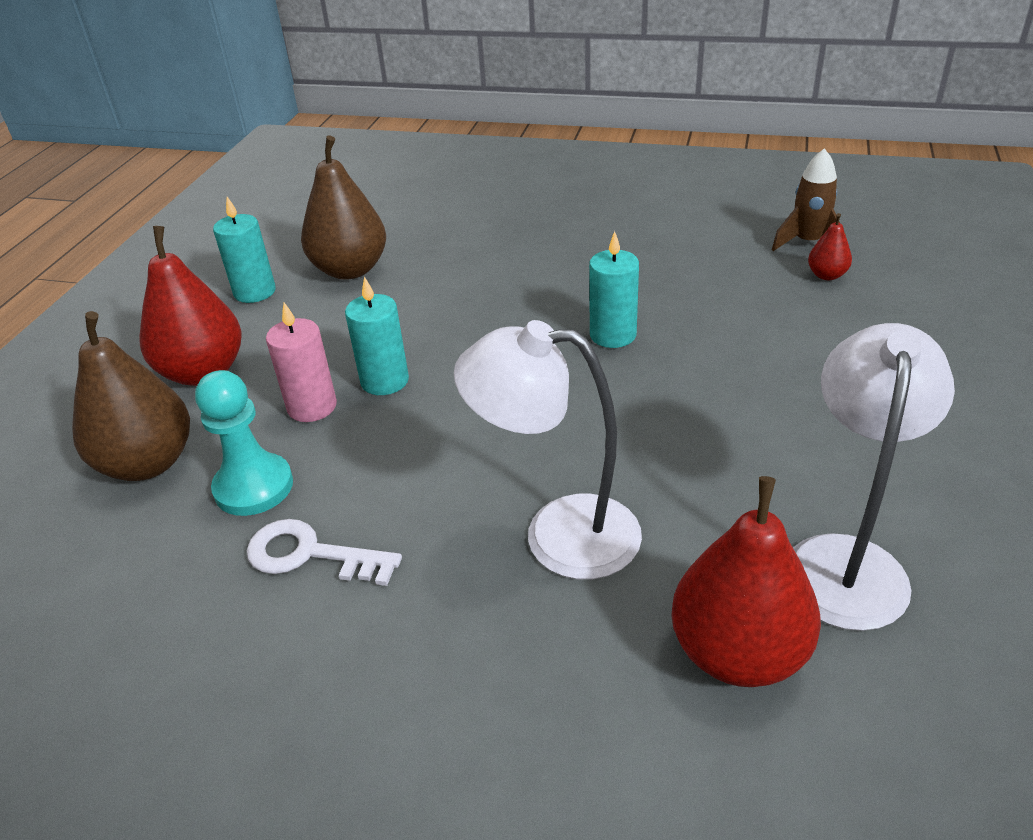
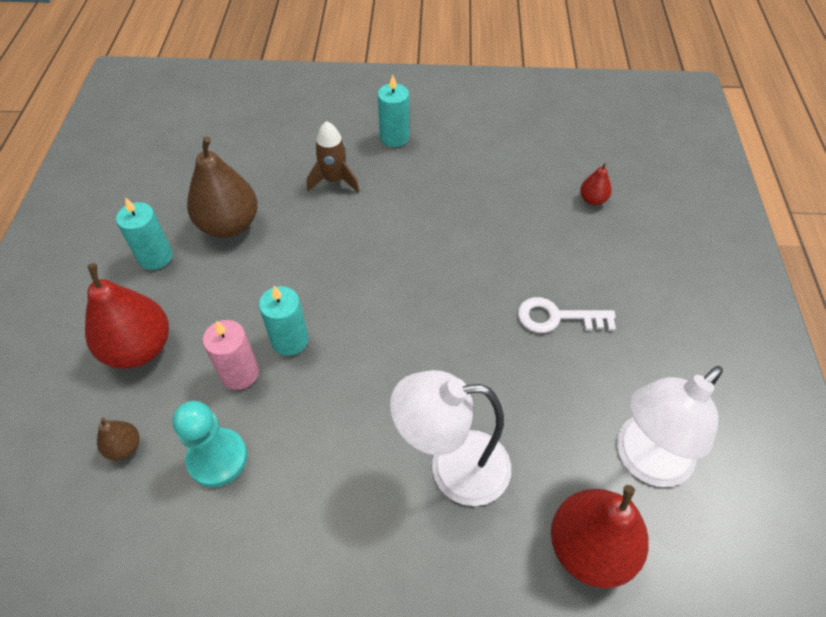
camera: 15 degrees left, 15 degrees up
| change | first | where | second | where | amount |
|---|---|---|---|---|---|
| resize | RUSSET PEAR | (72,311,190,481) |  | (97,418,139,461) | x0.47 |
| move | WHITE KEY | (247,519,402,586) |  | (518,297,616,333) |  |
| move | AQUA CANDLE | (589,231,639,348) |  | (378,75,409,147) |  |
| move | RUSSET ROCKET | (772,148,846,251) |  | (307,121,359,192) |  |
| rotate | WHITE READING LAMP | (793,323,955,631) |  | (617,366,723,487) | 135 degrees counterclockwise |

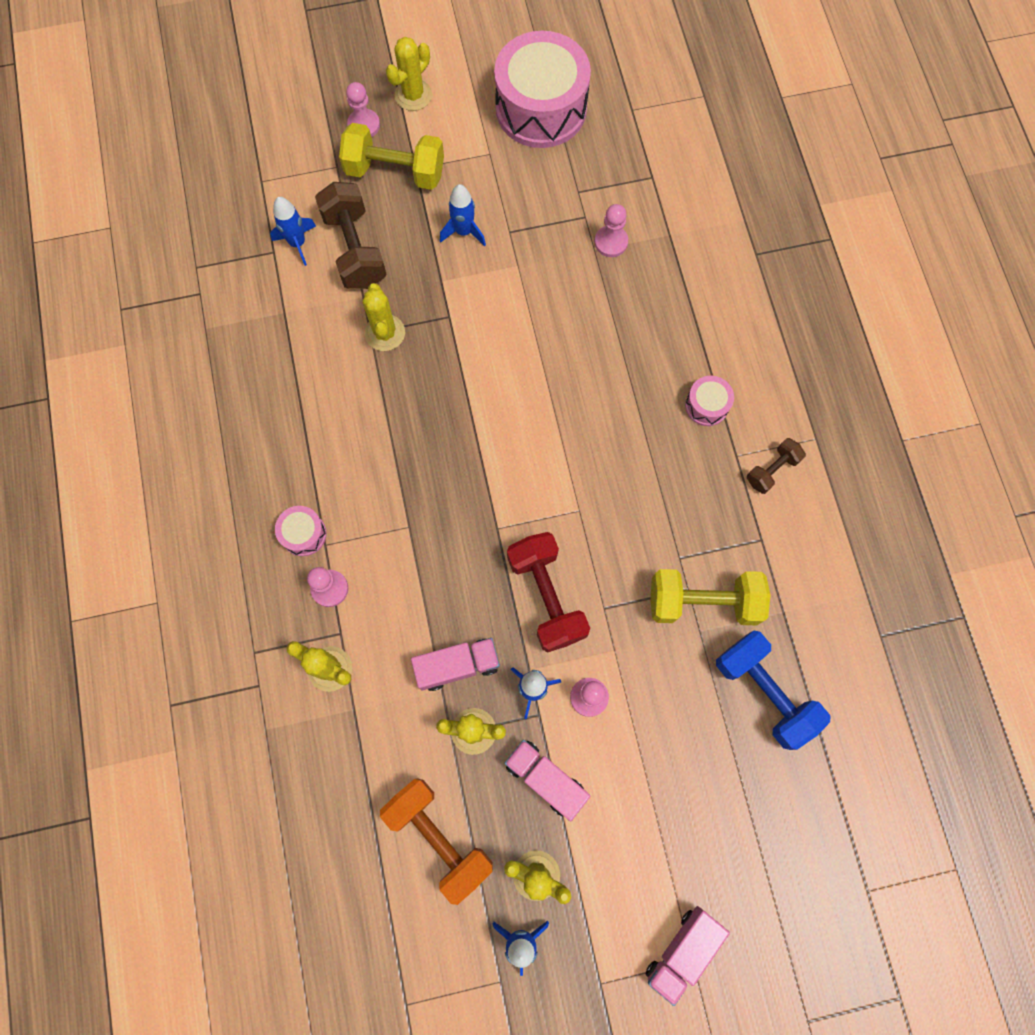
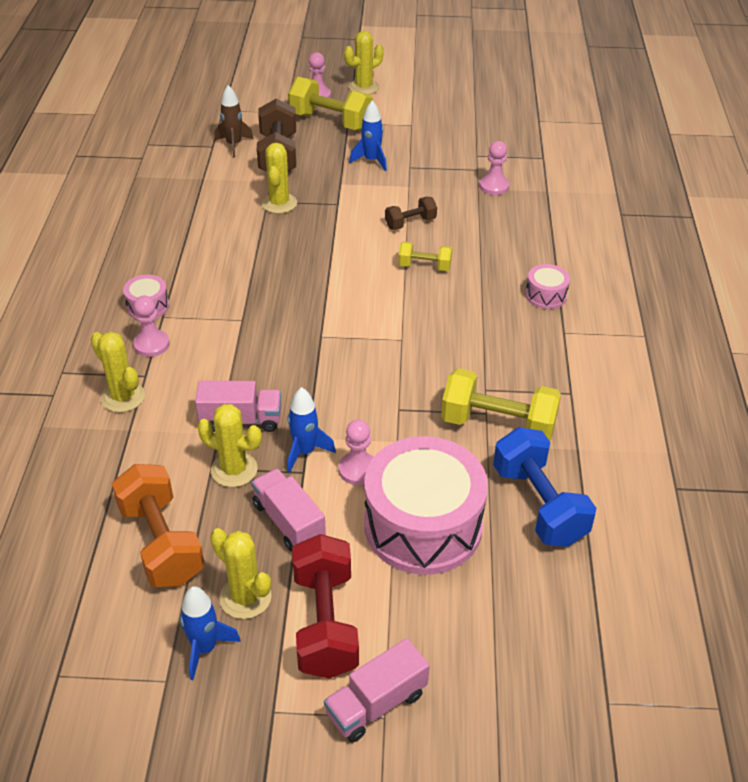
camera: 15 degrees right, 30 degrees down
| change | first | where | second | where | amount |
|---|---|---|---|---|---|
| recolor | COBALT ROCKET | (270,197,316,266) | RUSSET ROCKET | (214,85,254,157) |  |
| move | ROSY TOY DRUM | (494,31,591,148) |  | (364,436,488,575) |  |
| move | RED DUMBBELL | (507,532,590,652) |  | (292,534,359,679) |  |
| move | RUSSET DUMBBELL | (747,438,806,494) |  | (385,197,437,230) |  |
| insert |  |  | GOLDEN DUMBBELL | (398,241,452,271) |  |

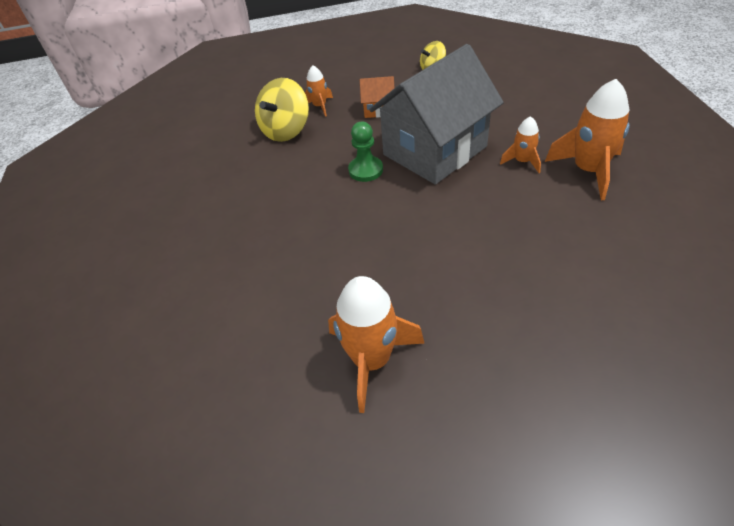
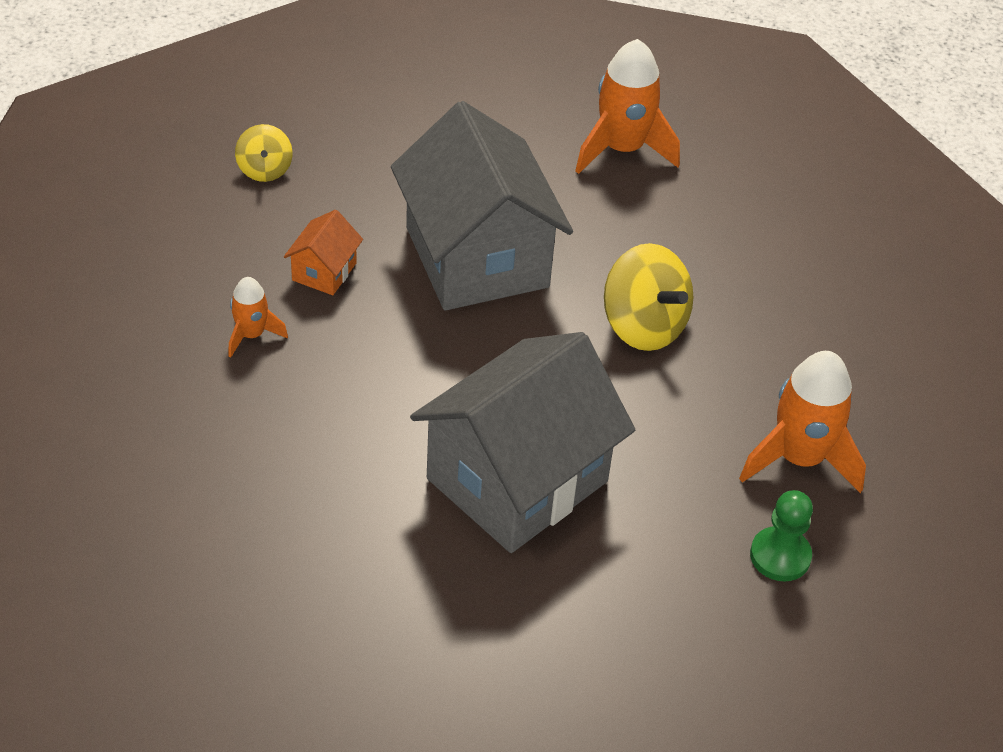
camera: 75 degrees left, 0 degrees up
| change | first | where | second | where | amount |
|---|---|---|---|---|---|
| move | GOLDEN SPINNING TOP | (255,78,309,142) |  | (604,243,694,351) |  |
| move | EMERALD GAME PAWN | (348,122,383,182) |  | (750,490,813,581) |  |
| delete | ORANGE-COLOURED ROCKET | (500,116,541,173) |  |  |  |
| insert |  |  | ASH-GREY HOUSE | (410,332,635,553) |  |

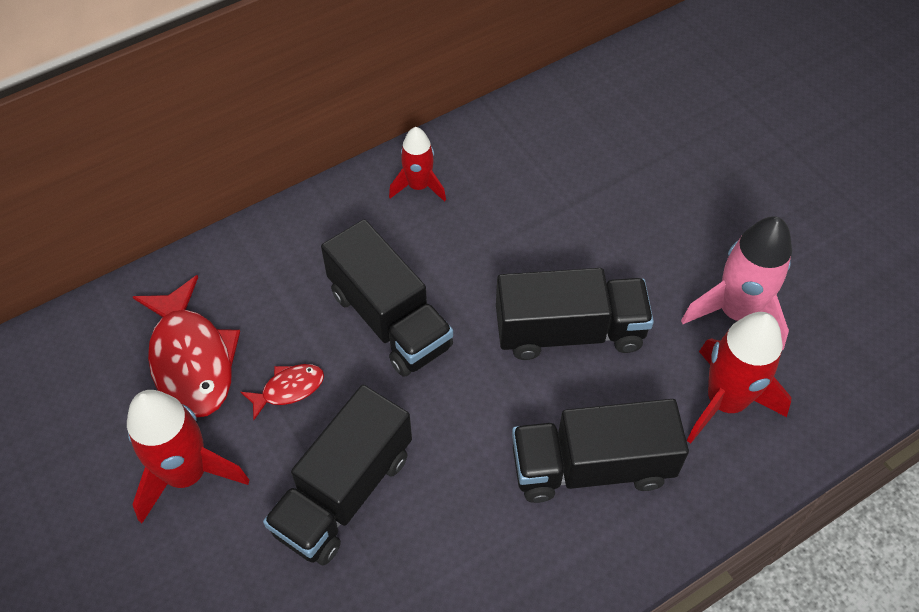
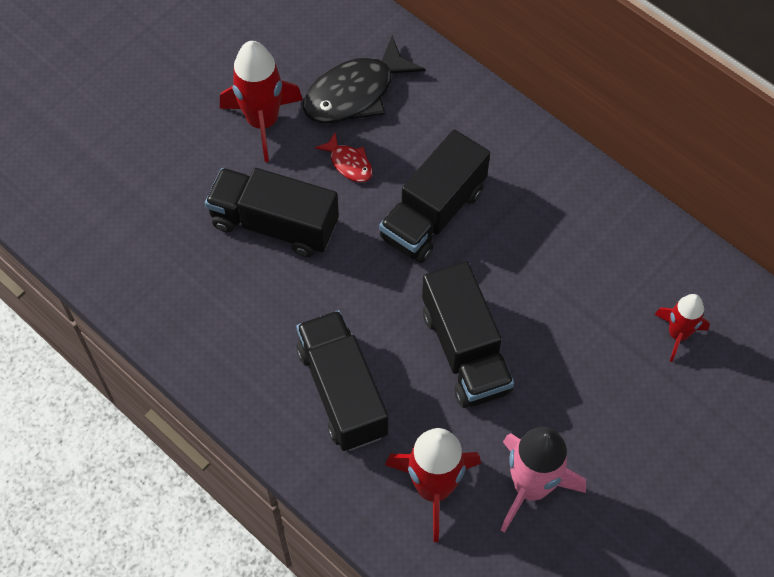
camera: 75 degrees right, 5 degrees up
| change | first | where | second | where | amount |
|---|---|---|---|---|---|
| recolor | RED TOY FISH | (133,275,240,418) | EBONY TOY FISH | (303,36,425,123) |  |
| move | RED ROCKET | (389,127,446,202) |  | (654,294,710,362) |  |

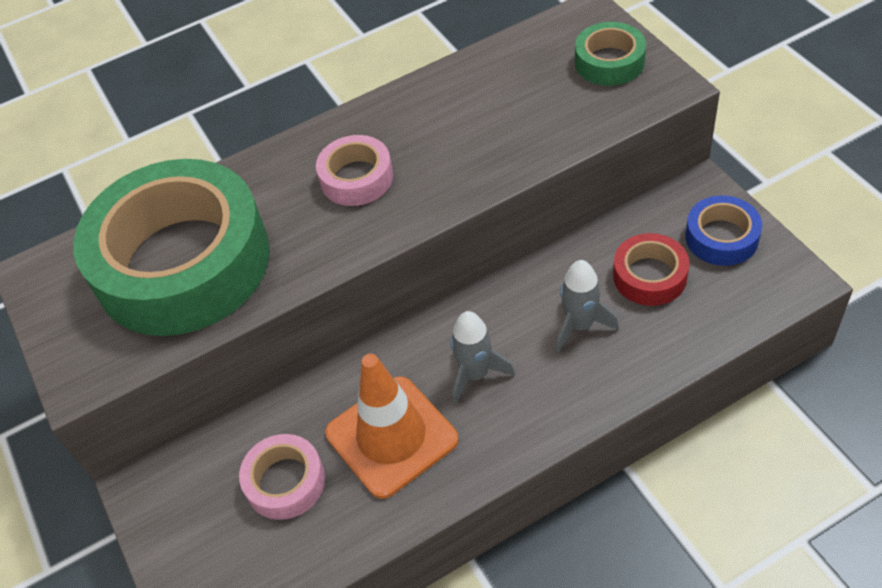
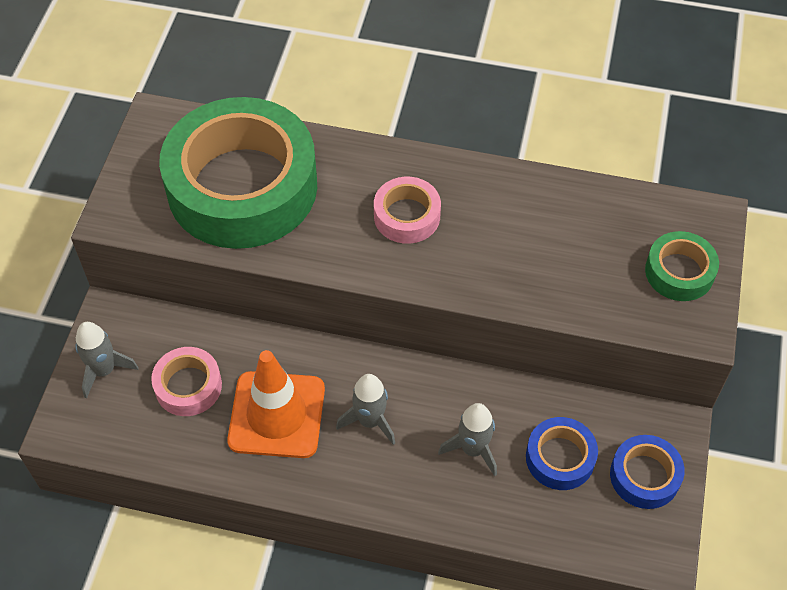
camera: 35 degrees right, 5 degrees up
| change | first | where | second | where | amount |
|---|---|---|---|---|---|
| recolor | RED STICKY TAPE | (613,233,689,306) | COBALT STICKY TAPE | (526,417,598,490) |  |
| insert |  |  | ASH-GREY ROCKET | (75,322,139,398) |  |

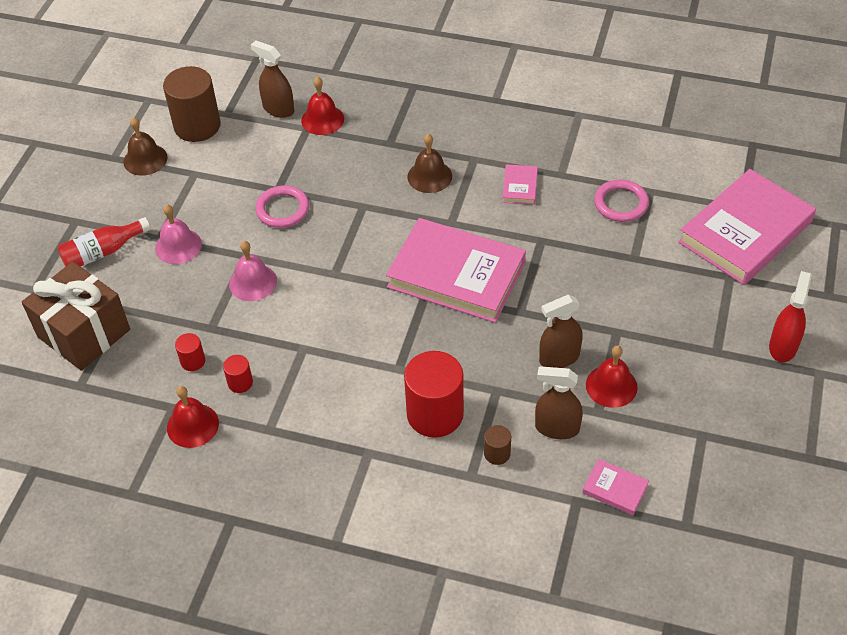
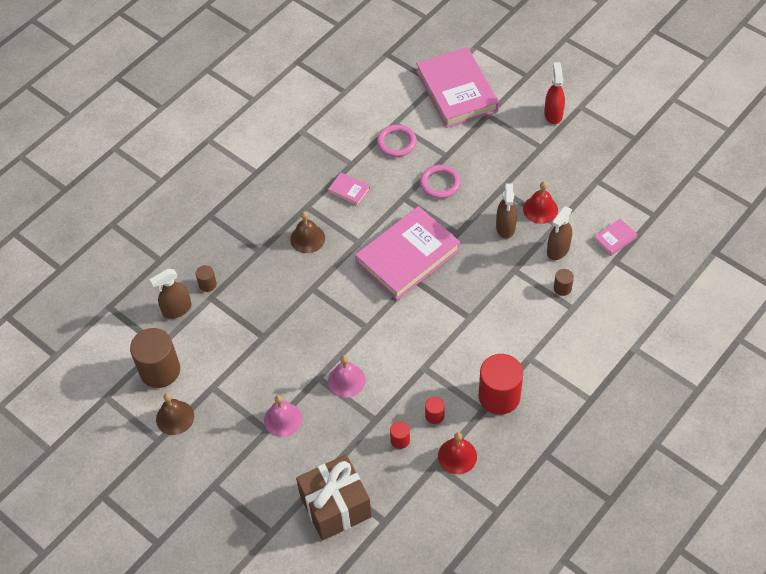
camera: 65 degrees left, 5 degrees up
| change | first | where | second | where | amount |
|---|---|---|---|---|---|
| delete | RED FLASK | (58,217,151,267) |  |  |  |
| move | ROSY HOOP | (255,186,309,228) |  | (420,165,461,199) |  |
| replace | RED HAND BELL | (301,77,344,135) | RUSSET CYLINDER SHAPE | (196,265,217,292) |  |
| move | RED CYLINDER SHAPE | (404,351,464,438) |  | (479,354,523,415) |  |
| rotate | RED SPRAY BOTTLE | (769,271,812,362) |  | (545,62,565,124) | 45 degrees clockwise |

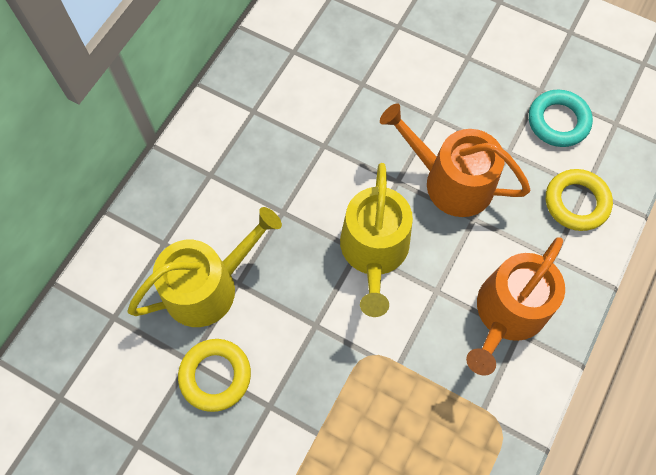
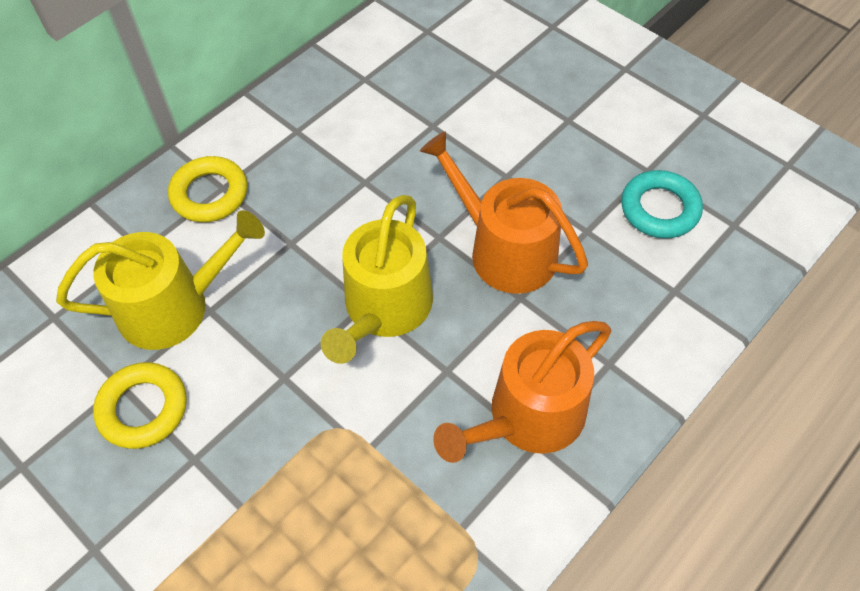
camera: 15 degrees right, 10 degrees down
| change | first | where | second | where | amount |
|---|---|---|---|---|---|
| move | GOLDEN HOOP | (546,169,613,231) |  | (168,156,247,222) |  |

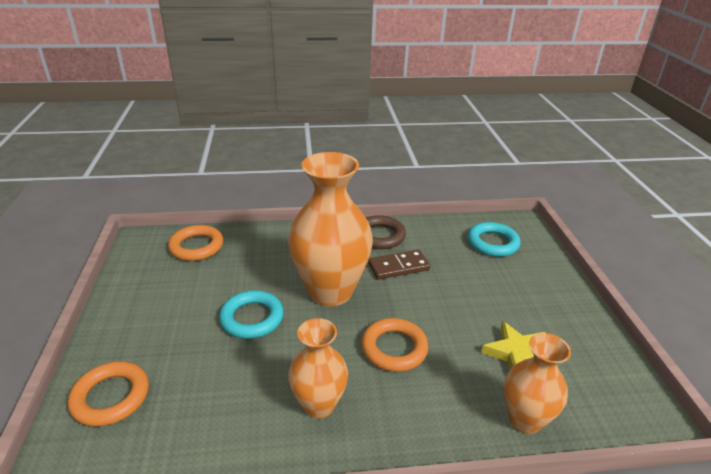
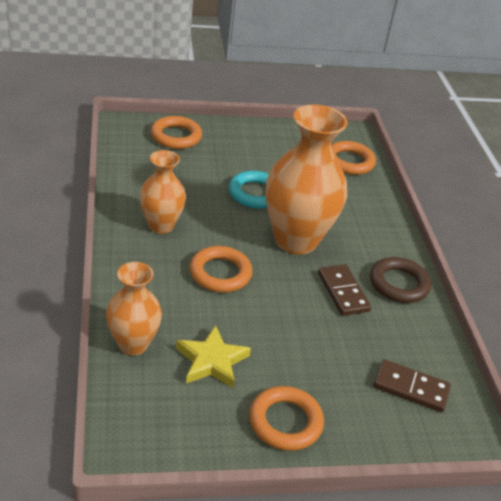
camera: 85 degrees right, 5 degrees up
| change | first | where | second | where | amount |
|---|---|---|---|---|---|
| replace | AQUA HOOP | (468,222,520,257) | RUSSET DOMINO TILE | (374,359,451,412) |  |
| insert |  |  | ORANGE-COLOURED HOOP | (249,386,324,451) |  |

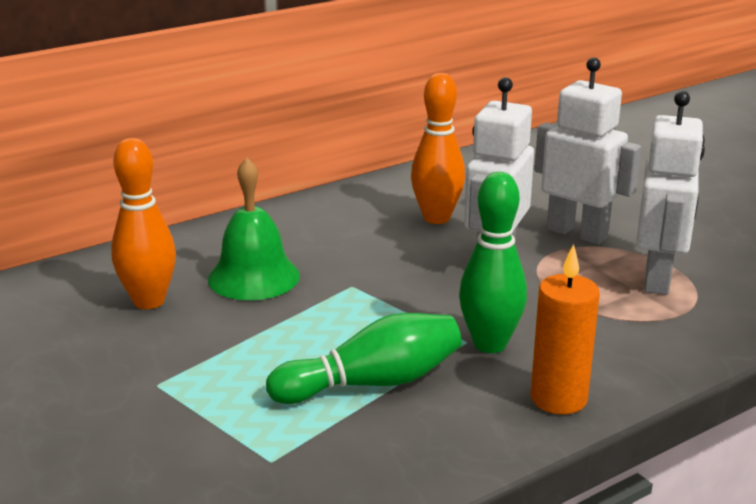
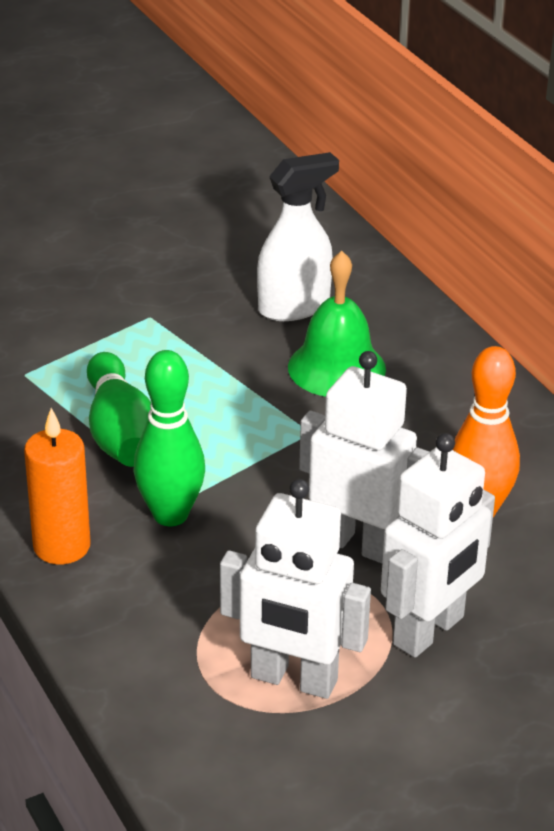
camera: 95 degrees right, 10 degrees up
| change | first | where | second | where | amount |
|---|---|---|---|---|---|
| replace | ORANGE-COLOURED BOWLING PIN | (111,138,176,309) | WHITE SPRAY BOTTLE | (257,152,339,321) |  |

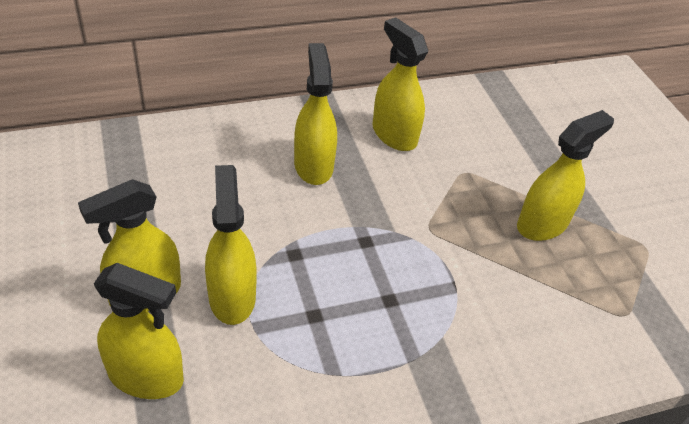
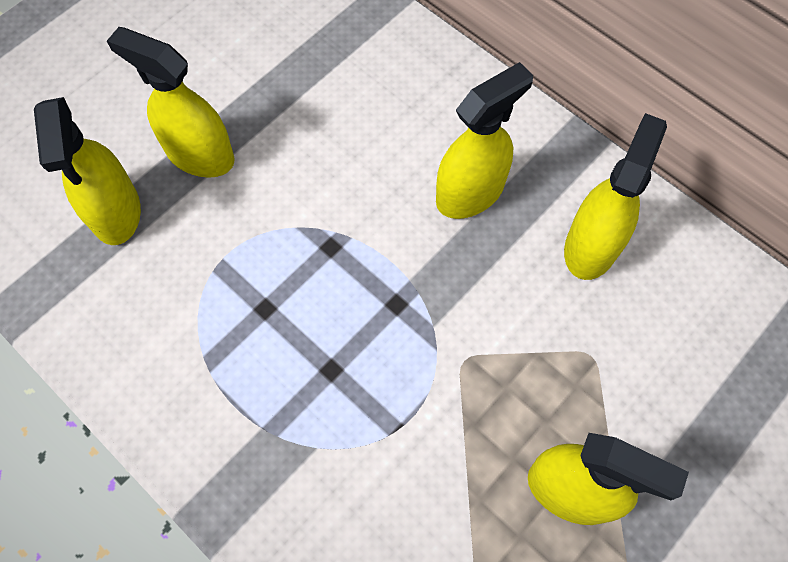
camera: 65 degrees right, 20 degrees up
| change | first | where | second | where | amount |
|---|---|---|---|---|---|
| delete | GOLDEN SPRAY BOTTLE | (205,165,256,325) |  |  |  |

